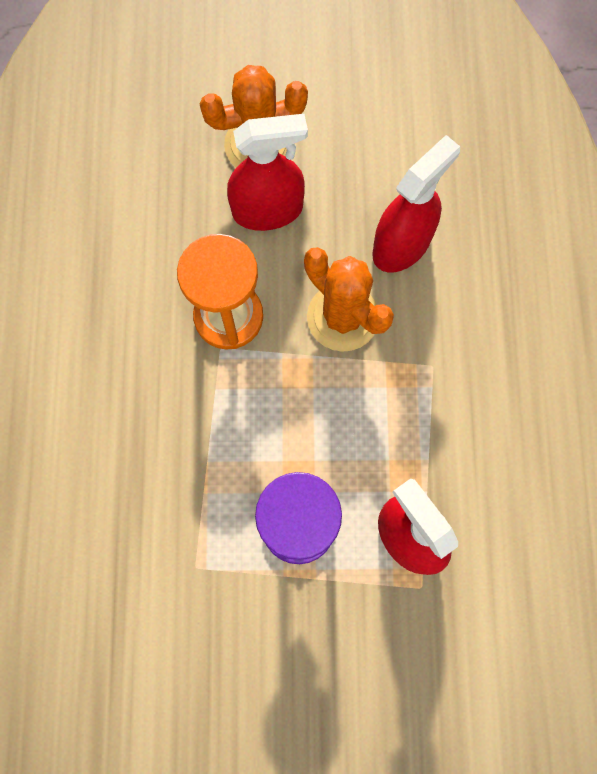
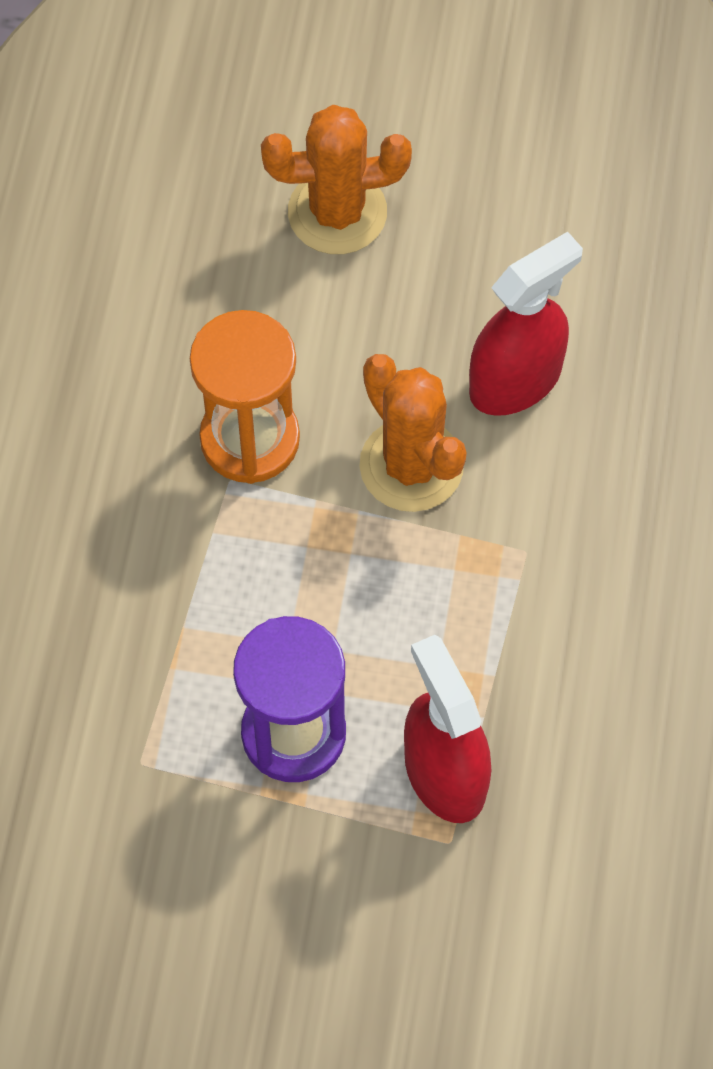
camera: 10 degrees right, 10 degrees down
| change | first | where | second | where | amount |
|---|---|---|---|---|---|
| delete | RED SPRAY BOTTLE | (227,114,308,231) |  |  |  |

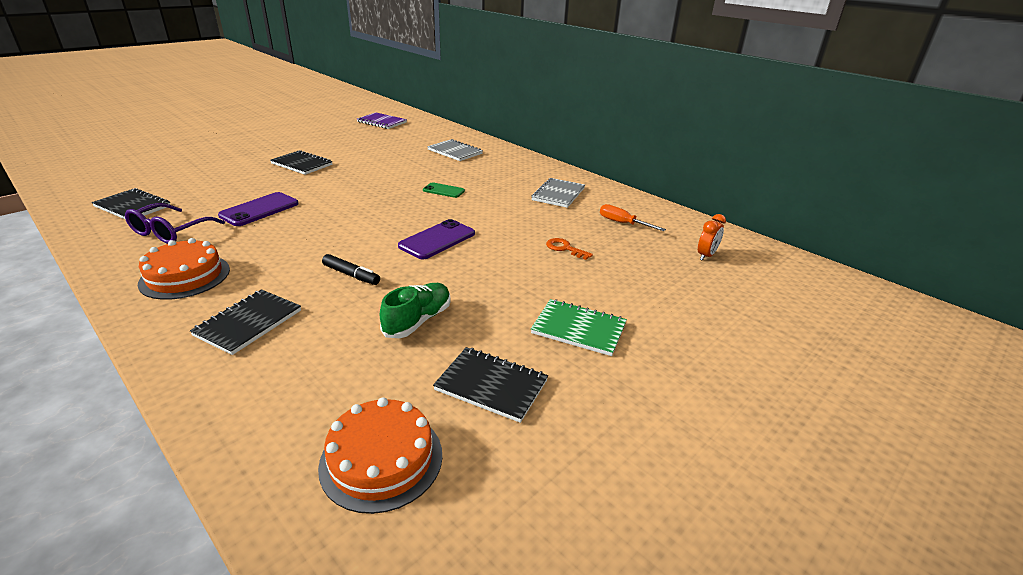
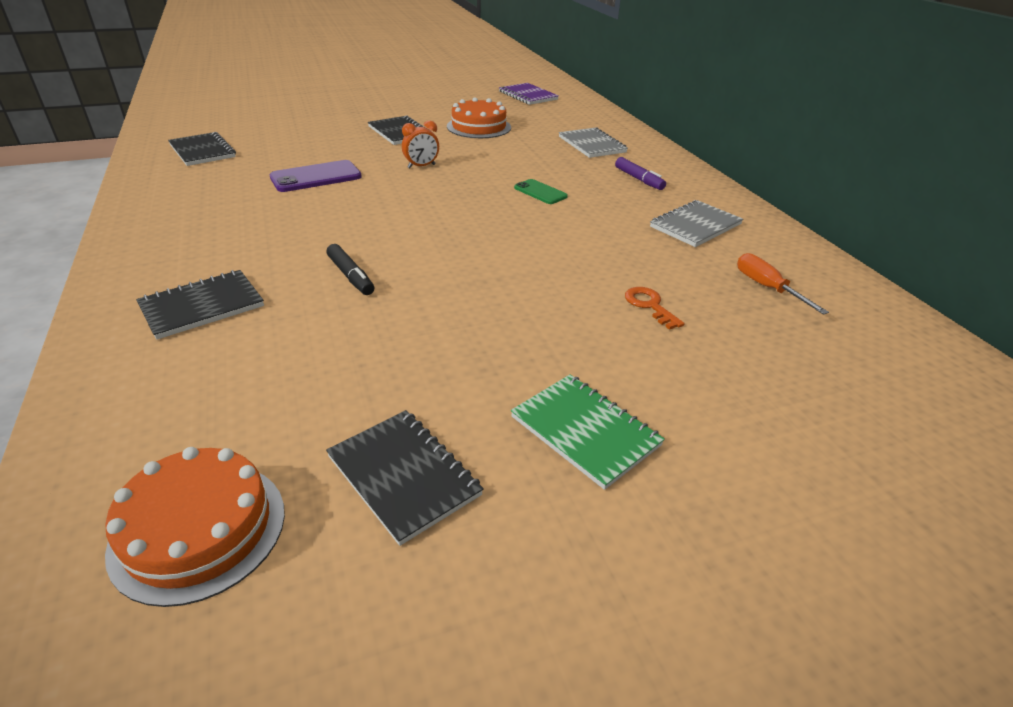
camera: 25 degrees right, 5 degrees up
| change | first | where | second | where | amount |
|---|---|---|---|---|---|
| delete | ROYAL PURPLE GLASSES | (125,203,225,244) |  |  |  |
| move | ORANGE-COLOURED GATEAU | (138,238,230,300) |  | (447,97,511,138) |  |
| delete | EMERALD SHOE | (380,283,451,338) |  |  |  |
| delete | ROYAL PURPLE PHONE | (398,219,475,259) |  |  |  |
| move | ORANGE-COLOURED CLOCK | (698,214,726,261) |  | (402,121,439,168) |  |
| insert |  |  | ROYAL PURPLE MARKER | (615,157,666,190) |  |

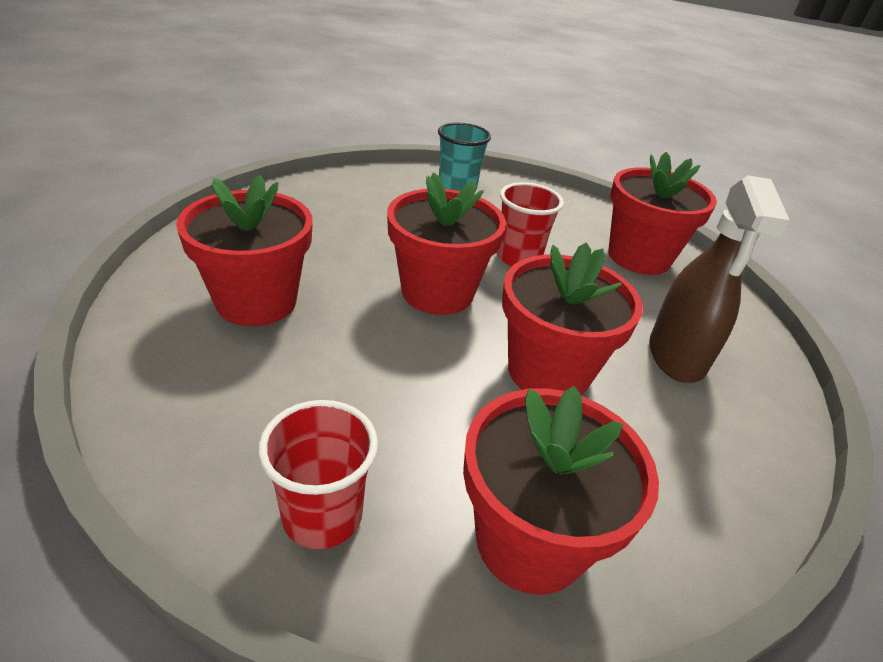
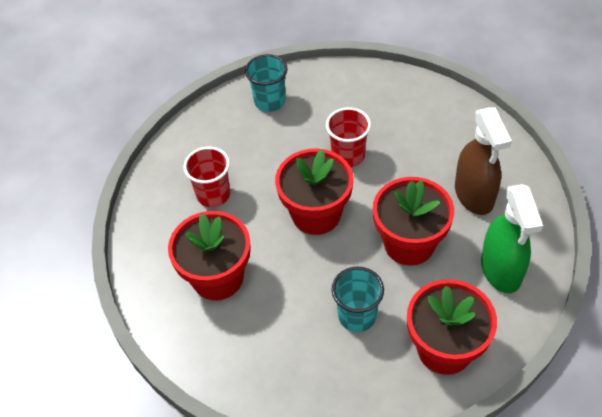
camera: 15 degrees left, 15 degrees up
| change | first | where | second | where | amount |
|---|---|---|---|---|---|
| move | RED BEAKER | (258,400,378,549) |  | (183,147,230,207) |  |
| delete | RED POTTED PLANT | (608,152,717,275) |  |  |  |
| insert |  |  | AQUA BEAKER | (332,266,384,332) |  |
| insert |  |  | EMERALD SPRAY BOTTLE | (481,184,543,293) |  |

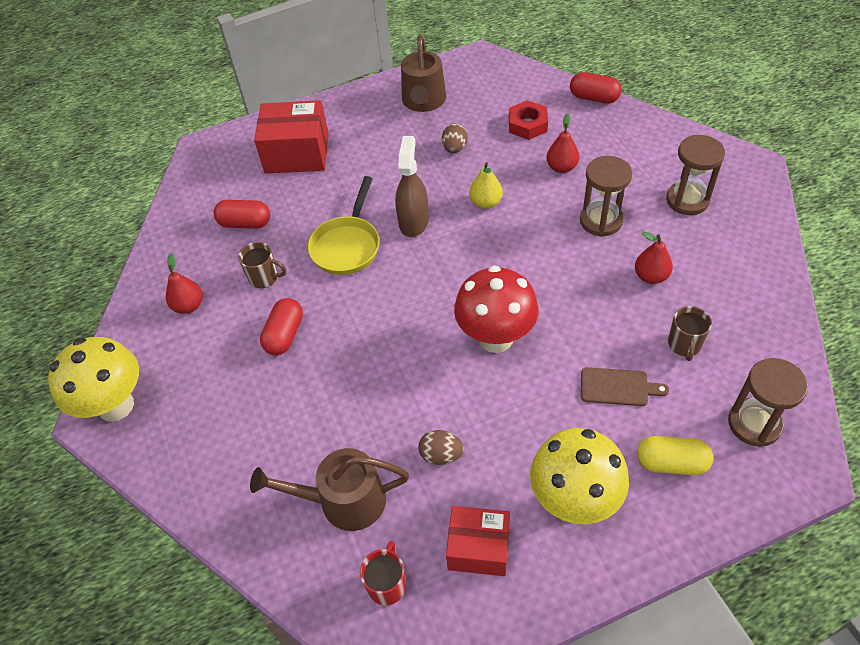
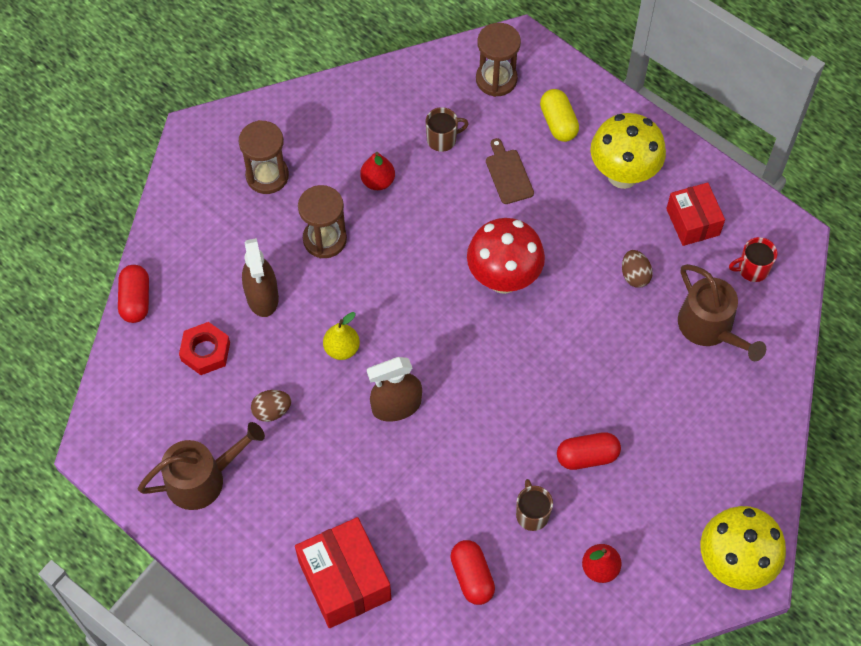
camera: 120 degrees left, 10 degrees up
| change | first | where | second | where | amount |
|---|---|---|---|---|---|
| delete | GOLDEN PAN | (308,176,380,275) |  |  |  |
| replace | RED PEAR | (546,113,579,173) | RUSSET SPRAY BOTTLE | (242,238,279,317) |  |

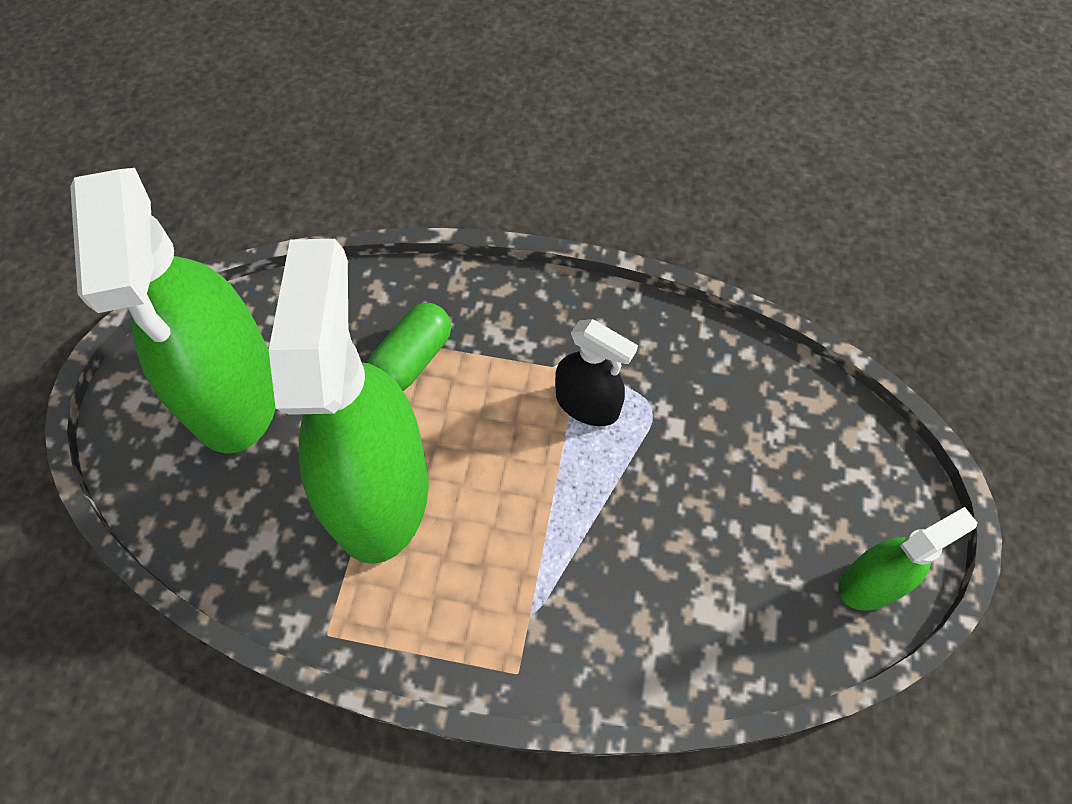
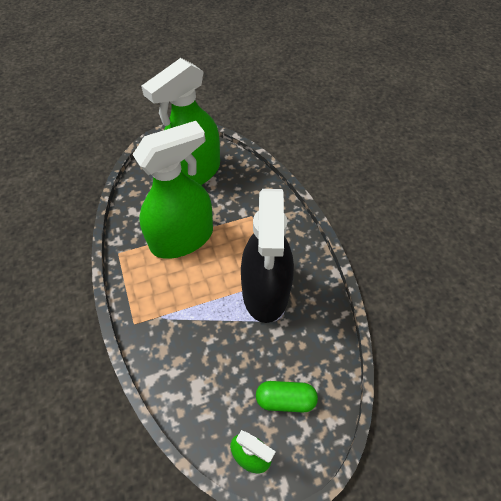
camera: 60 degrees right, 5 degrees down
| change | first | where | second | where | amount |
|---|---|---|---|---|---|
| move | EMERALD CAPSULE | (367,303,451,391) |  | (256,381,318,412) |  |
| resize | EBONY SPRAY BOTTLE | (555,319,638,426) |  | (241,189,294,323) | x2.12 |

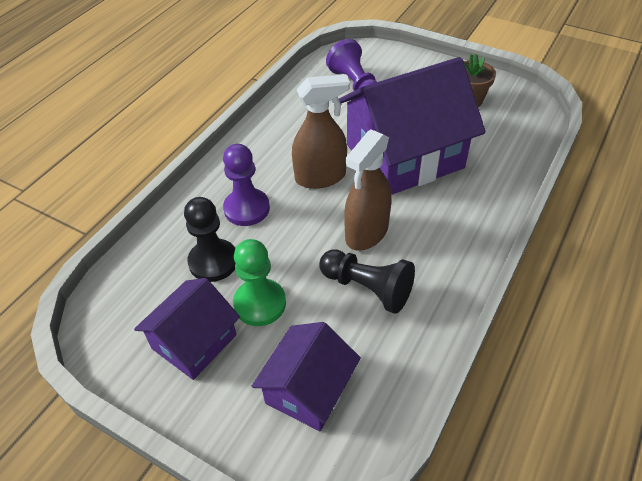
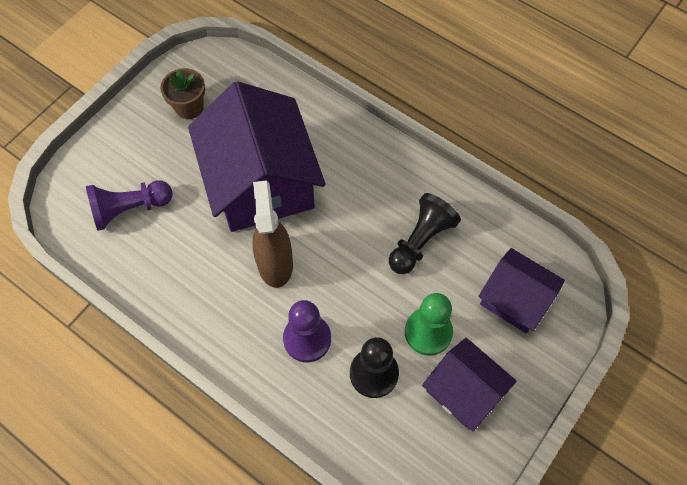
camera: 85 degrees left, 15 degrees up
| change | first | where | second | where | amount |
|---|---|---|---|---|---|
| delete | RUSSET SPRAY BOTTLE | (344,129,392,251) |  |  |  |

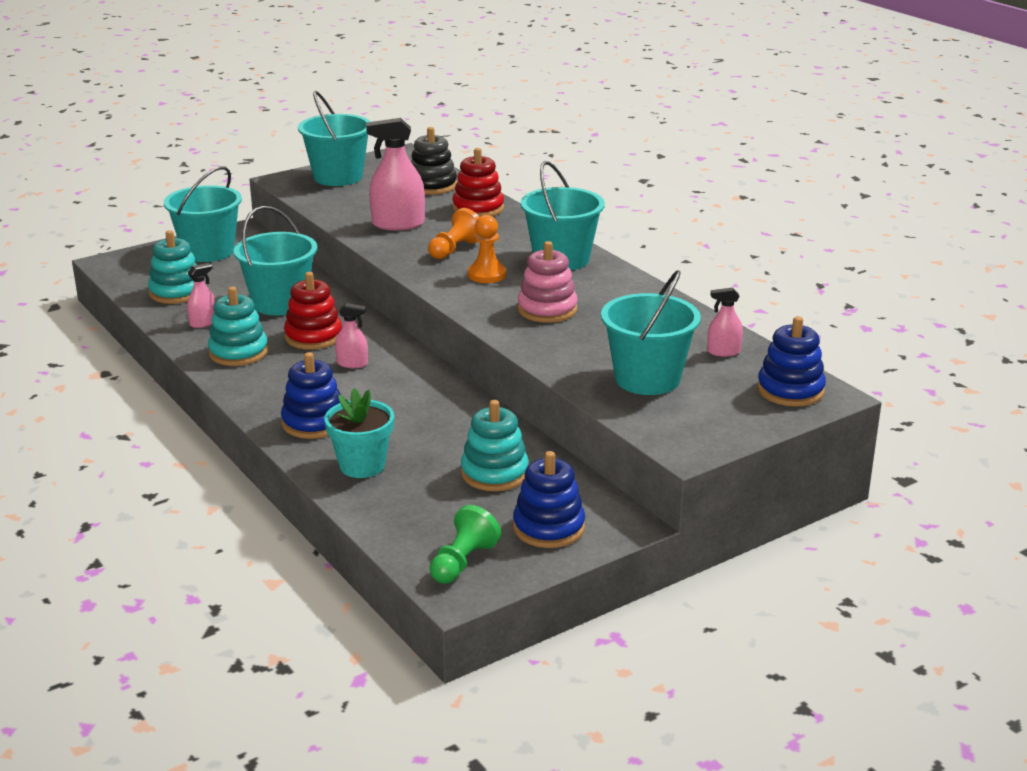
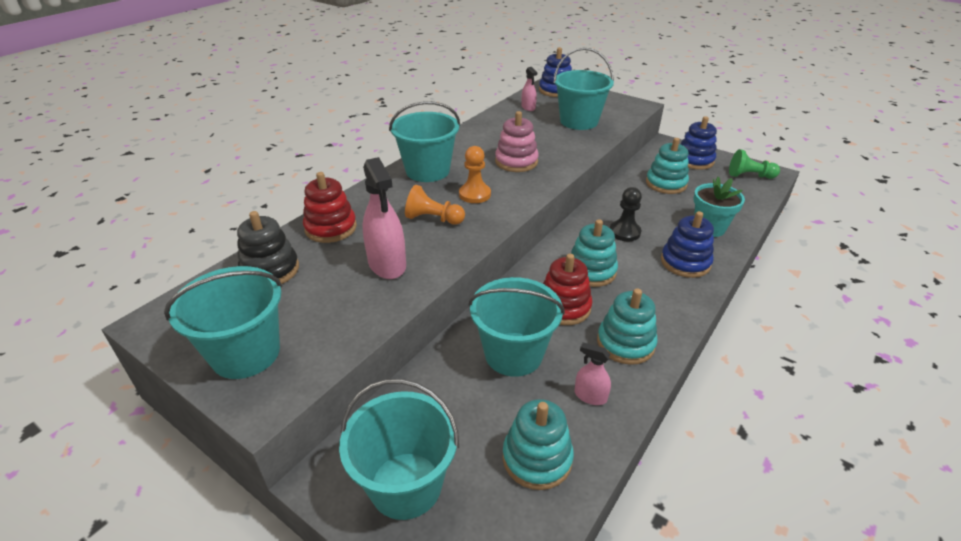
camera: 110 degrees left, 10 degrees up
| change | first | where | second | where | amount |
|---|---|---|---|---|---|
| replace | ROSY SPRAY BOTTLE | (335,303,368,368) | AQUA RING STACKER | (571,219,618,287) |  |
| insert |  |  | EBONY GAME PAWN | (610,187,642,241) |  |

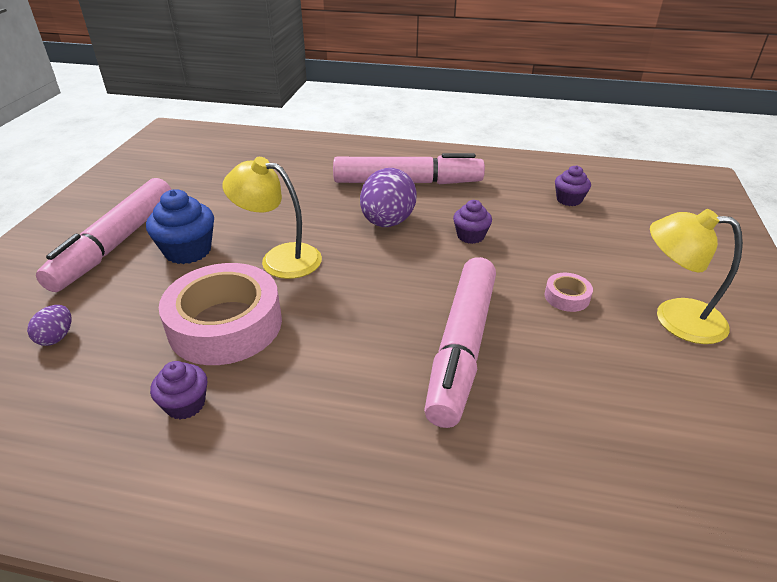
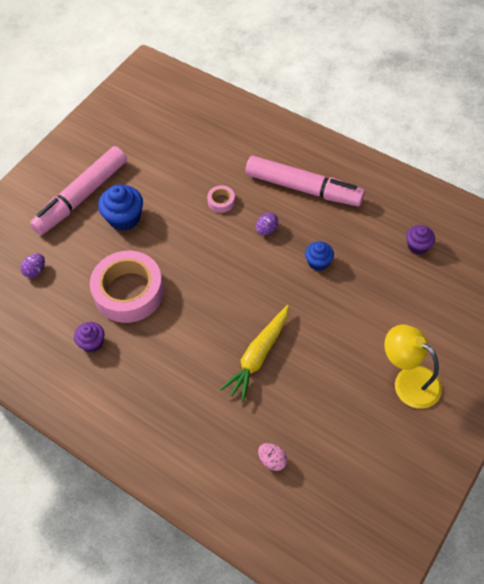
camera: 25 degrees right, 20 degrees up
| change | first | where | second | where | amount |
|---|---|---|---|---|---|
| delete | GOLDEN READING LAMP | (223,157,322,279) |  |  |  |
| resize | ROYAL PURPLE EGG | (360,168,417,227) |  | (256,212,279,235) | x0.49 |
| replace | ROSY MARKER | (424,257,496,428) | GOLDEN ROOT VEGETABLE | (220,305,289,402) |  |
| recolor | ROYAL PURPLE CUPCAKE | (453,200,492,244) | COBALT CUPCAKE | (305,241,334,271) |  |
| move | ROSY STICKY TAPE | (545,273,593,312) |  | (207,185,235,213) |  |
| insert |  |  | ROSY EGG | (258,443,288,471) |  |

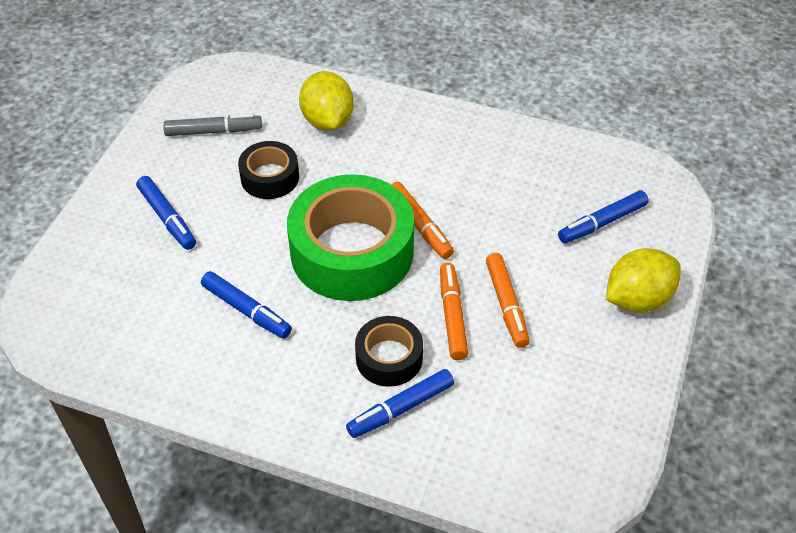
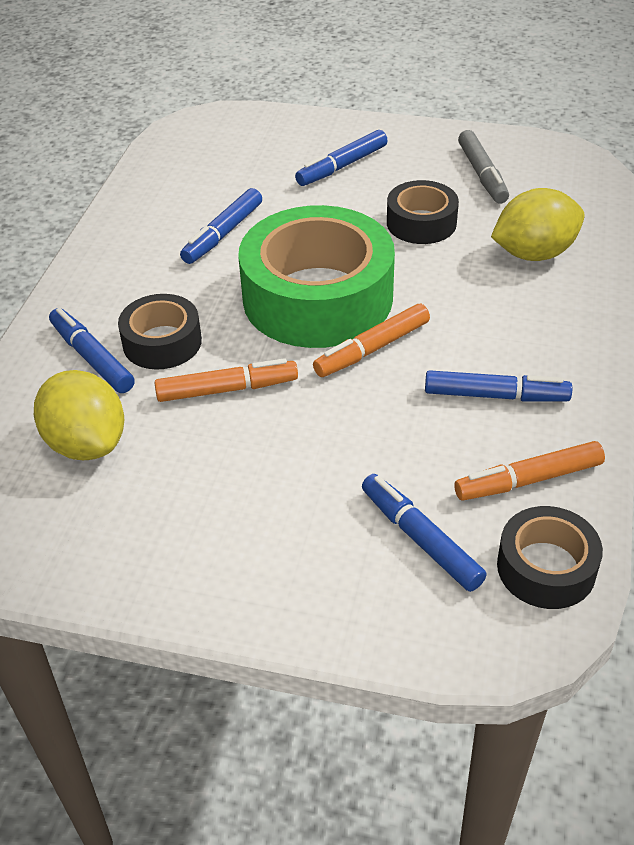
camera: 85 degrees right, 5 degrees down
| change | first | where | second | where | amount |
|---|---|---|---|---|---|
| move | ORANGE-COLOURED MARKER | (486,253,530,348) |  | (454,441,605,501) |  |
| move | GOLDEN TOY LEMON | (606,248,681,313) |  | (34,370,124,460) |  |
| insert |  |  | COBALT MARKER | (425,370,572,402) |  |
| insert |  |  | EBONY STICKY TAPE | (497,506,603,609) |  |

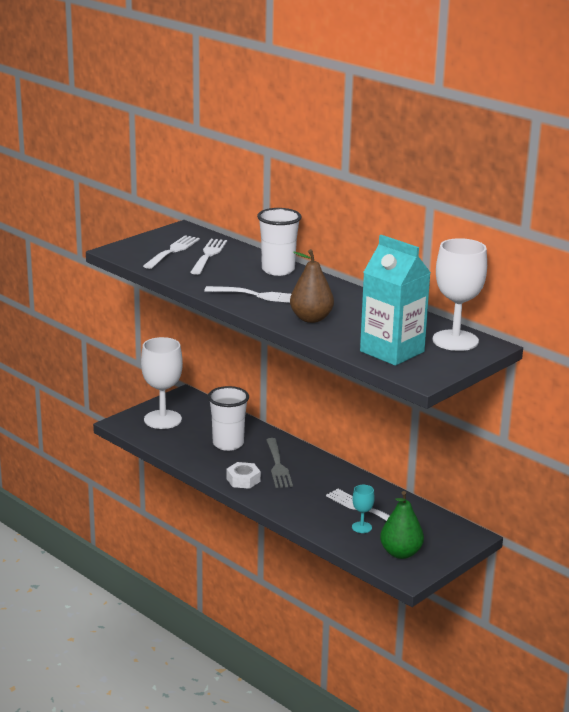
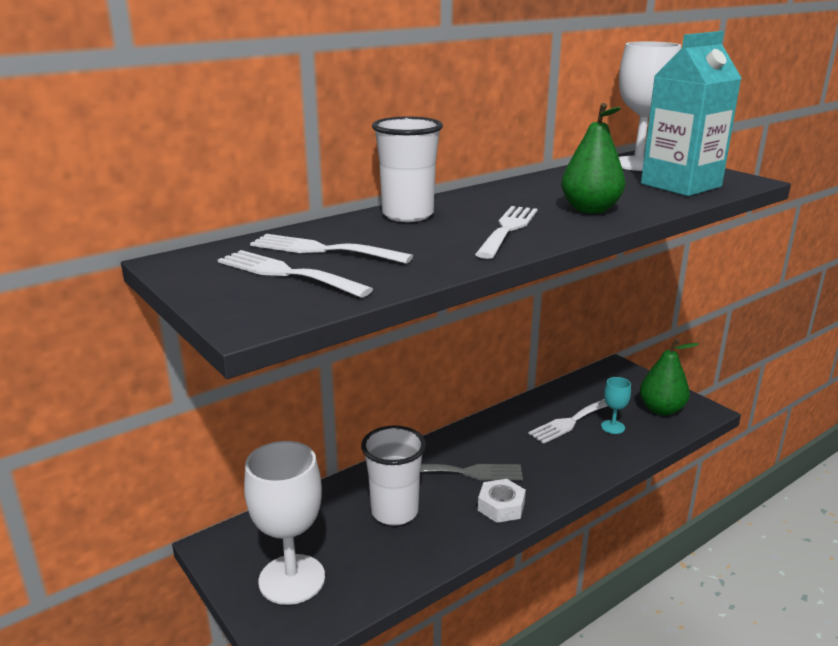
camera: 80 degrees left, 0 degrees up
| change | first | where | second | where | amount |
|---|---|---|---|---|---|
| recolor | RUSSET PEAR | (290,249,334,323) | EMERALD PEAR | (561,103,625,213) |  |

